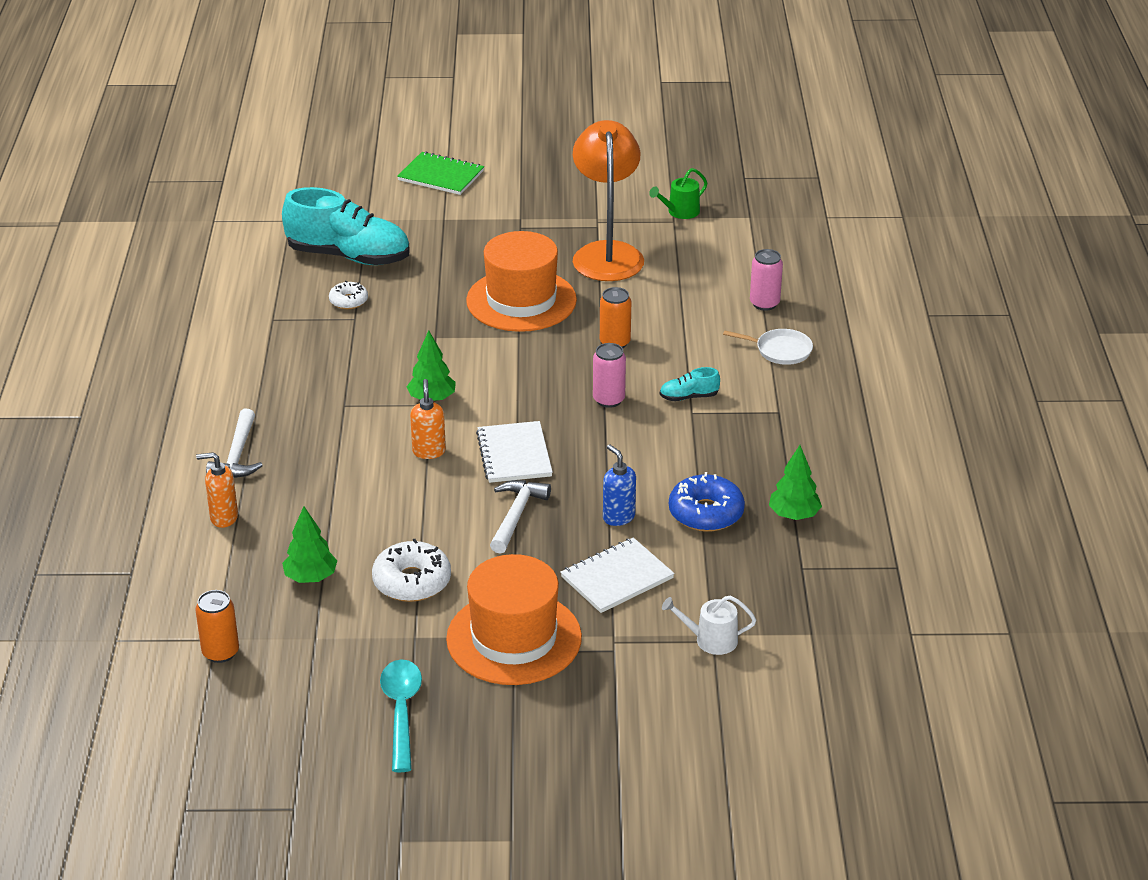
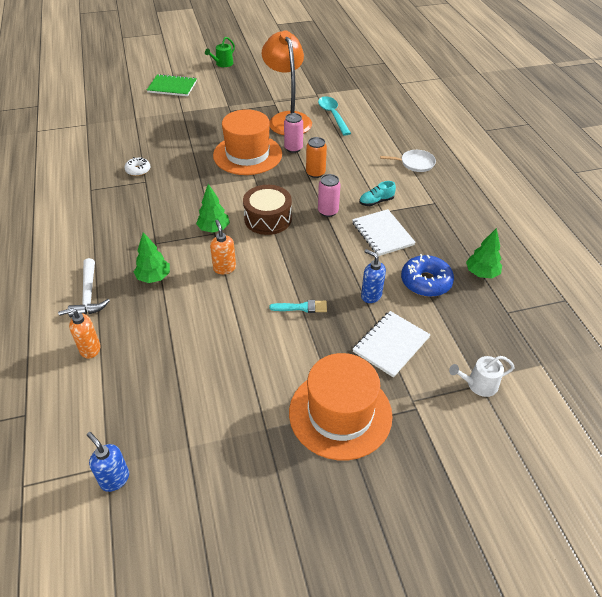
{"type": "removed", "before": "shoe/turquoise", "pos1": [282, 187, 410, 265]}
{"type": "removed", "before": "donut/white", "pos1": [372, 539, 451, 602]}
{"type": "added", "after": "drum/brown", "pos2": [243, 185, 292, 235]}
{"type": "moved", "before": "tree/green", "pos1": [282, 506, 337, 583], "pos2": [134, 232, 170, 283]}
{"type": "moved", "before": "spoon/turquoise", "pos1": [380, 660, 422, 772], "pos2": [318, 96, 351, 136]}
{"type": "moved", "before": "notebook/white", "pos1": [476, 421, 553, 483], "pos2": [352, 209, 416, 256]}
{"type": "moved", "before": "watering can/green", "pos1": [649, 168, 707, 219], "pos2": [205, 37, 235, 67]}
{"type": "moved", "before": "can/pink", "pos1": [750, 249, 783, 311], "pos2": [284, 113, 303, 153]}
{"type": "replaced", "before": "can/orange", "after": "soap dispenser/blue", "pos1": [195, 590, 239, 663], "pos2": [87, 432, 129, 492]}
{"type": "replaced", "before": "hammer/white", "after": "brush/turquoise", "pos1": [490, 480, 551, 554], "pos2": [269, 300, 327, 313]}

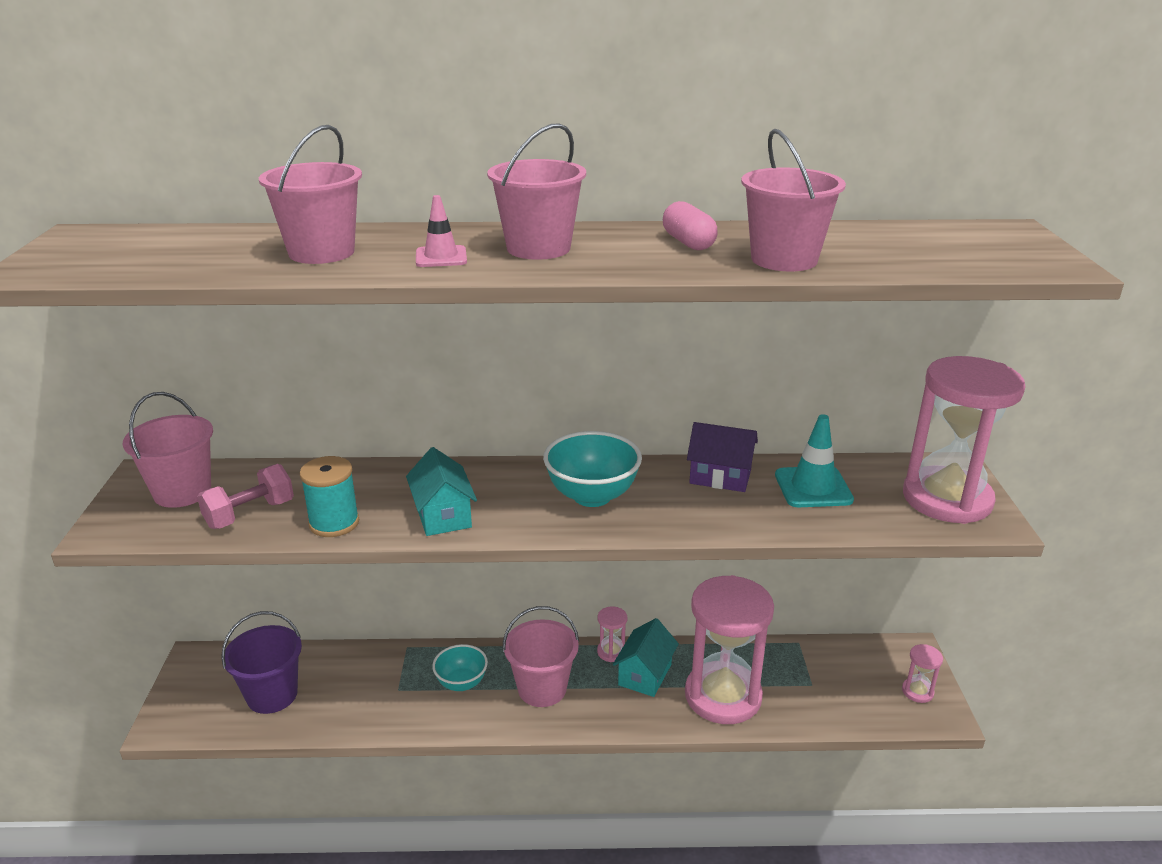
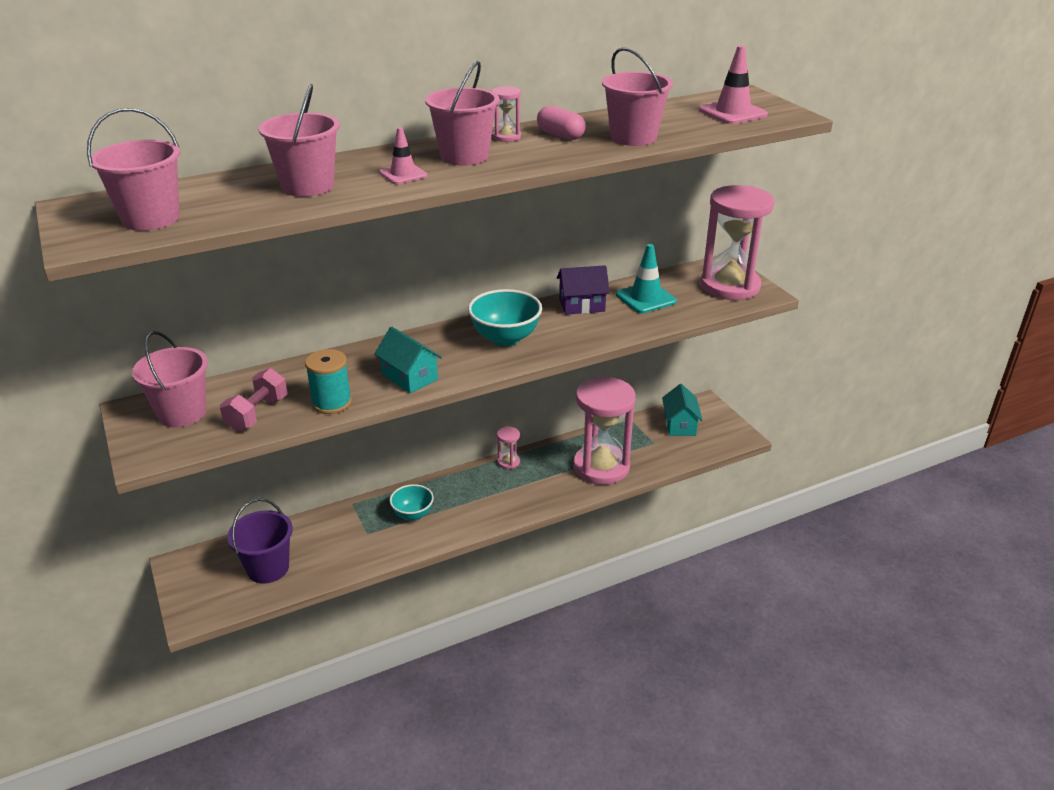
{"type": "added", "after": "traffic cone/pink", "pos2": [699, 45, 768, 124]}
{"type": "moved", "before": "bucket/pink", "pos1": [502, 606, 579, 707], "pos2": [87, 108, 180, 231]}
{"type": "moved", "before": "house/turquoise", "pos1": [613, 618, 679, 697], "pos2": [662, 384, 703, 436]}
{"type": "moved", "before": "hourglass/pink", "pos1": [902, 644, 943, 703], "pos2": [492, 86, 521, 142]}

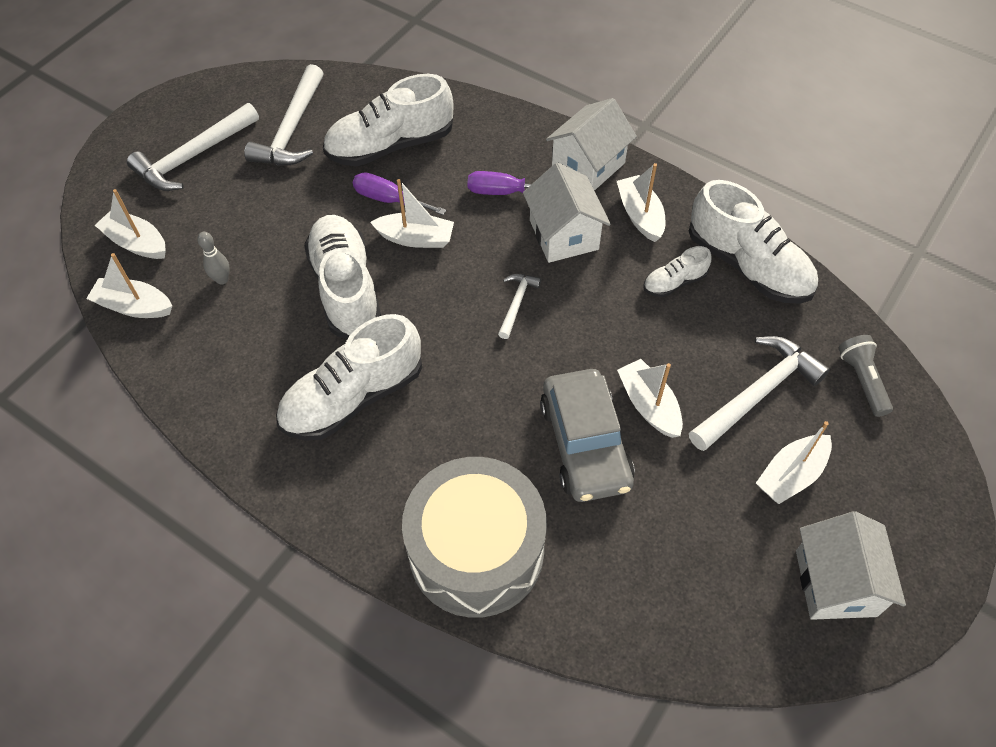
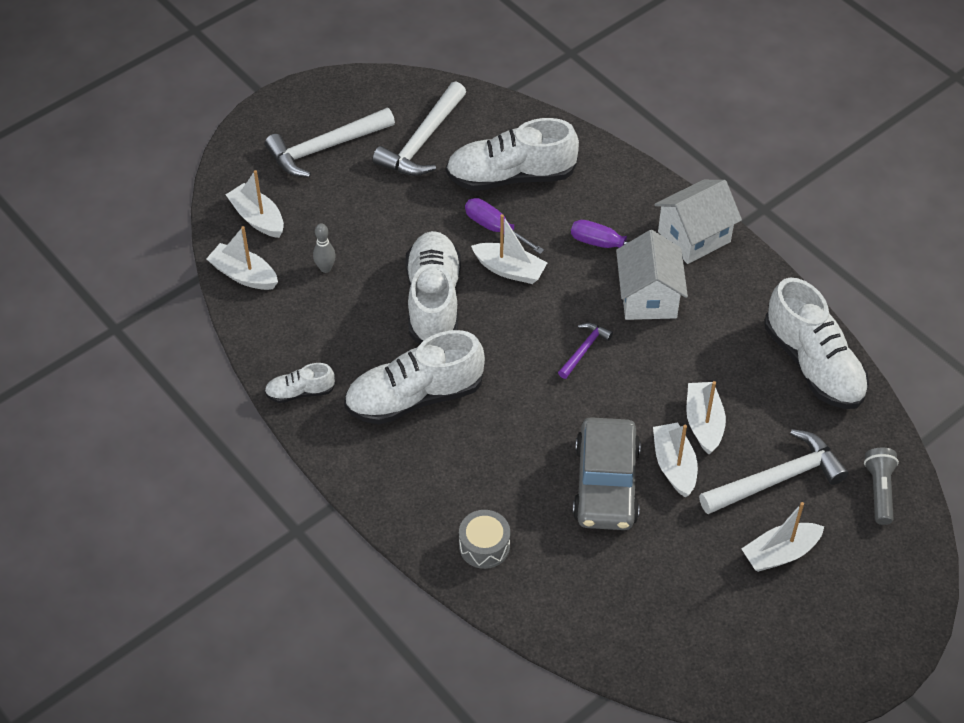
{"type": "removed", "before": "house/white", "pos1": [796, 511, 906, 620]}
{"type": "moved", "before": "boat/white", "pos1": [617, 163, 665, 242], "pos2": [686, 381, 726, 454]}
{"type": "moved", "before": "shoe/white", "pos1": [643, 246, 711, 297], "pos2": [264, 363, 335, 403]}
{"type": "recoloured", "before": "hammer/white", "after": "hammer/purple", "pos1": [498, 274, 541, 339], "pos2": [558, 323, 613, 379]}
{"type": "resized", "before": "drum/grey", "pos1": [402, 457, 547, 618], "pos2": [459, 510, 510, 569], "scale": 0.43}

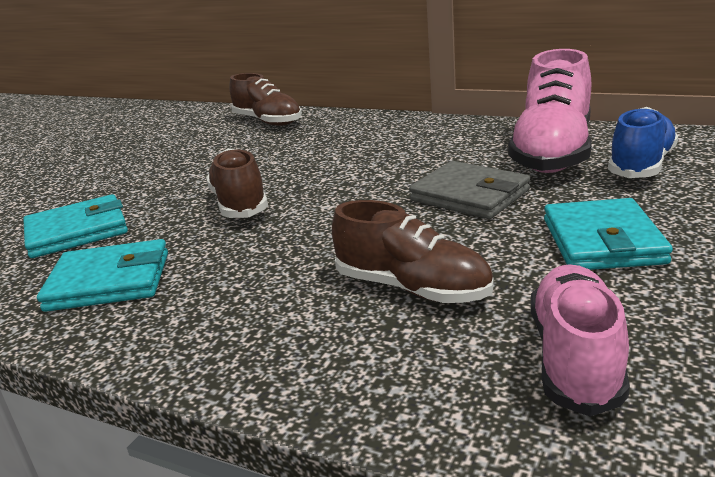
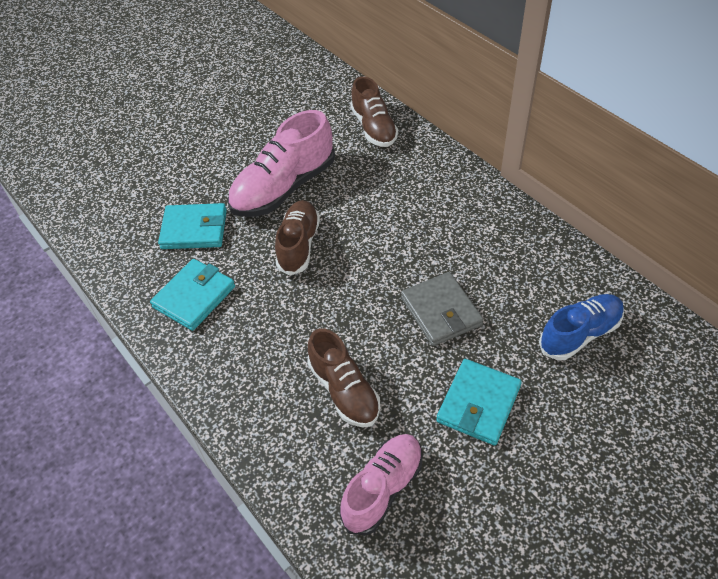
{"type": "moved", "before": "shoe/pink", "pos1": [508, 49, 592, 173], "pos2": [228, 110, 335, 217]}
{"type": "turned", "before": "wallet/turquoise", "pos1": [37, 239, 168, 312], "pos2": [150, 259, 235, 331], "turn": -75}

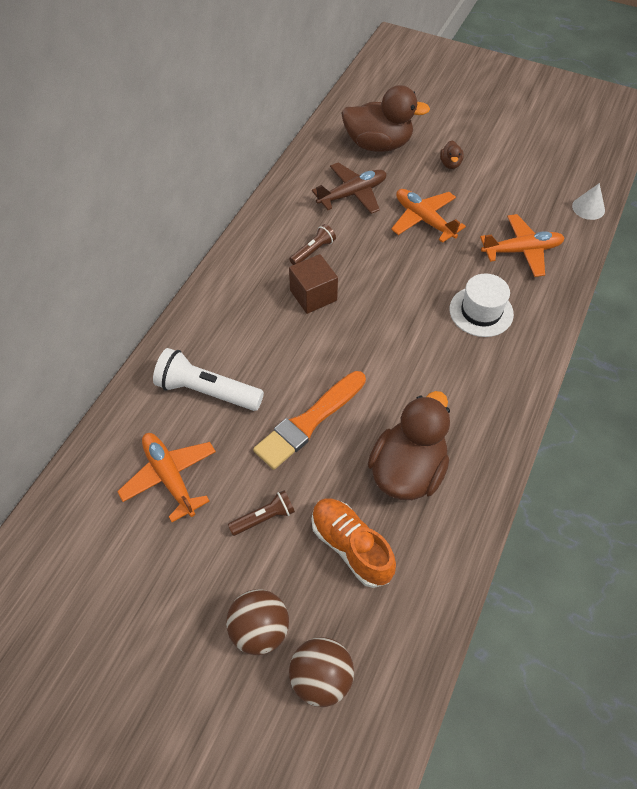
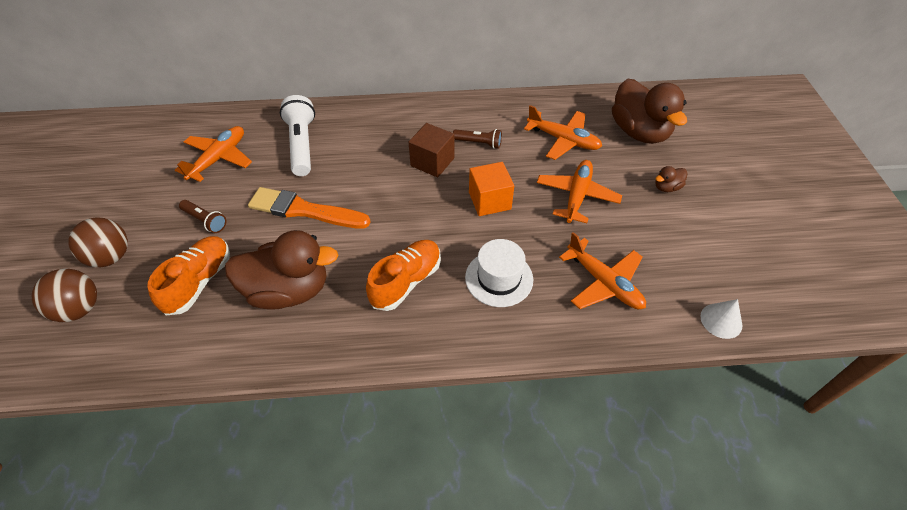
{"type": "added", "after": "shoe/orange", "pos2": [366, 240, 441, 311]}
{"type": "added", "after": "cube/orange", "pos2": [469, 162, 514, 216]}
{"type": "recoloured", "before": "plane/brown", "after": "plane/orange", "pos1": [312, 162, 387, 214], "pos2": [524, 105, 602, 160]}

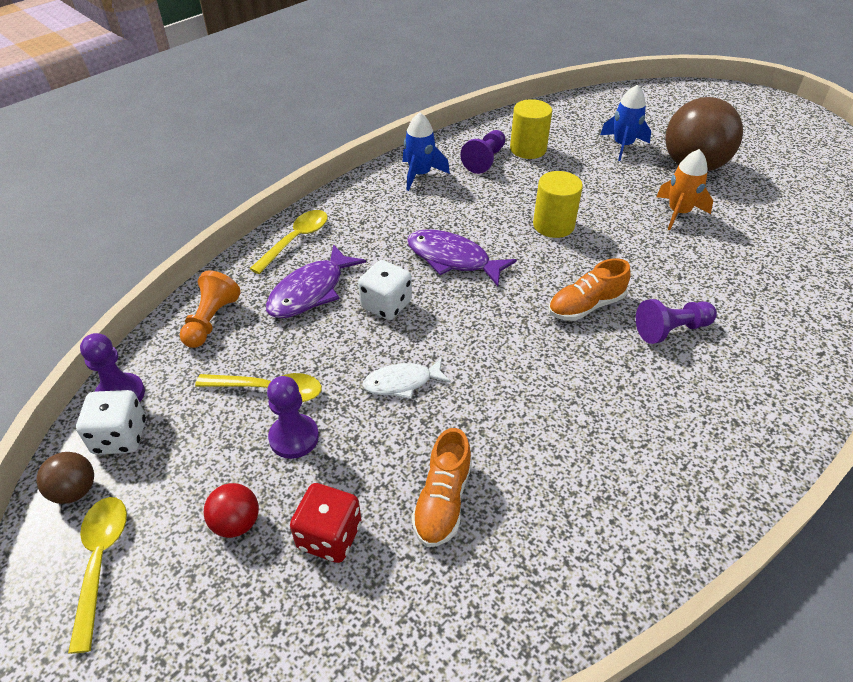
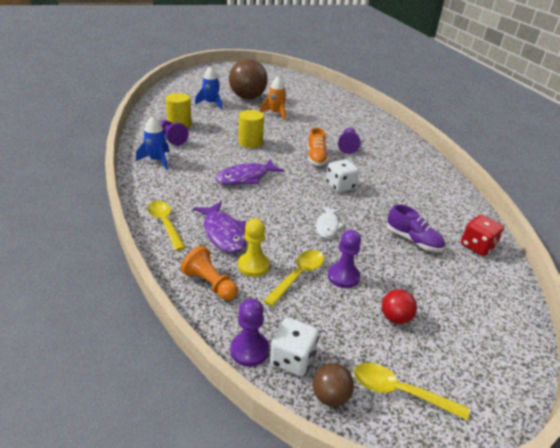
{"type": "added", "after": "pawn/yellow", "pos2": [238, 218, 270, 277]}
{"type": "moved", "before": "dice/red", "pos1": [290, 483, 361, 563], "pos2": [461, 215, 504, 256]}
{"type": "moved", "before": "dice/white", "pos1": [358, 260, 412, 320], "pos2": [326, 159, 359, 193]}
{"type": "recoloured", "before": "shoe/orange", "after": "shoe/purple", "pos1": [412, 428, 472, 547], "pos2": [387, 204, 445, 252]}

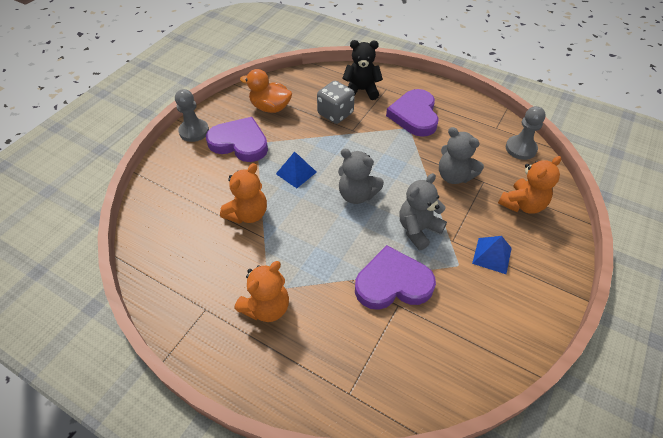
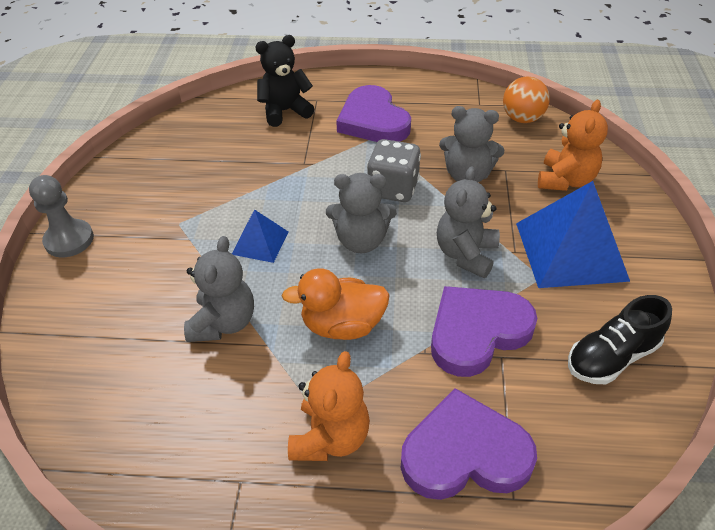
{"type": "added", "after": "shoe/black", "pos2": [568, 295, 672, 384]}
{"type": "moved", "before": "heart/purple", "pos1": [206, 117, 268, 162], "pos2": [401, 388, 537, 500]}
{"type": "moved", "before": "duck/orange", "pos1": [240, 69, 292, 113], "pos2": [282, 268, 390, 340]}
{"type": "moved", "before": "dice/grey", "pos1": [317, 81, 355, 124], "pos2": [367, 139, 421, 202]}
{"type": "replaced", "before": "pawn/grey", "after": "ball/orange", "pos1": [506, 106, 546, 160], "pos2": [503, 77, 550, 123]}
{"type": "recoloured", "before": "teddy bear/orange", "after": "teddy bear/grey", "pos1": [220, 163, 267, 224], "pos2": [184, 236, 254, 342]}
{"type": "resized", "before": "pyramid/blue", "pos1": [472, 236, 512, 274], "pos2": [516, 181, 630, 288], "scale": 1.96}

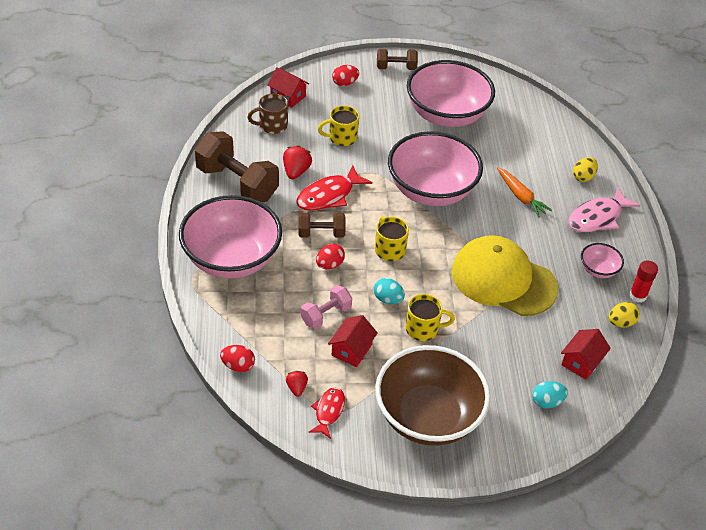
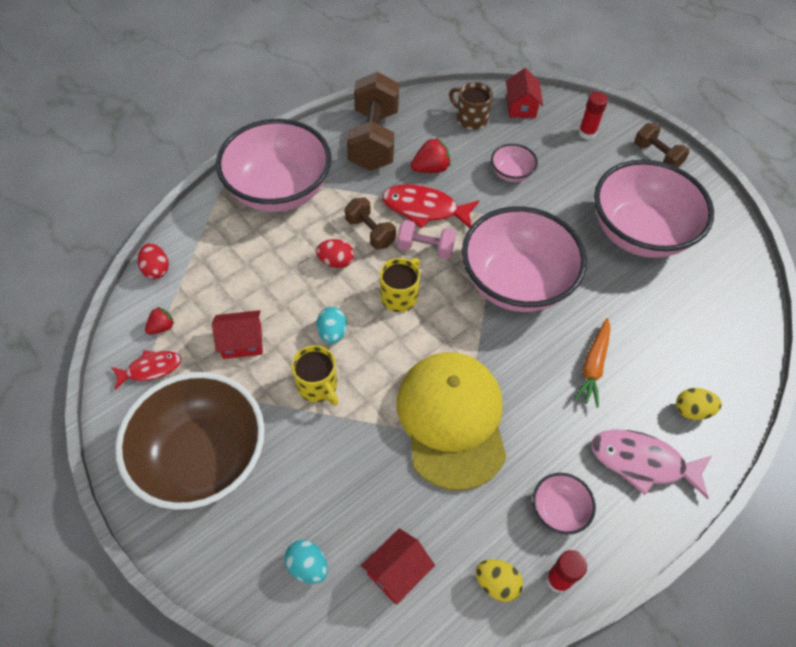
{"type": "moved", "before": "dumbbell/pink", "pos1": [301, 285, 352, 329], "pos2": [397, 220, 456, 259]}
{"type": "replaced", "before": "mug/yellow", "after": "bowl/pink", "pos1": [318, 106, 359, 146], "pos2": [491, 144, 538, 182]}
{"type": "replaced", "before": "egg/red", "after": "glue stick/red", "pos1": [332, 65, 359, 86], "pos2": [578, 92, 608, 140]}
{"type": "turned", "before": "house/red", "pos1": [561, 329, 611, 380], "pos2": [361, 528, 435, 605], "turn": -45}

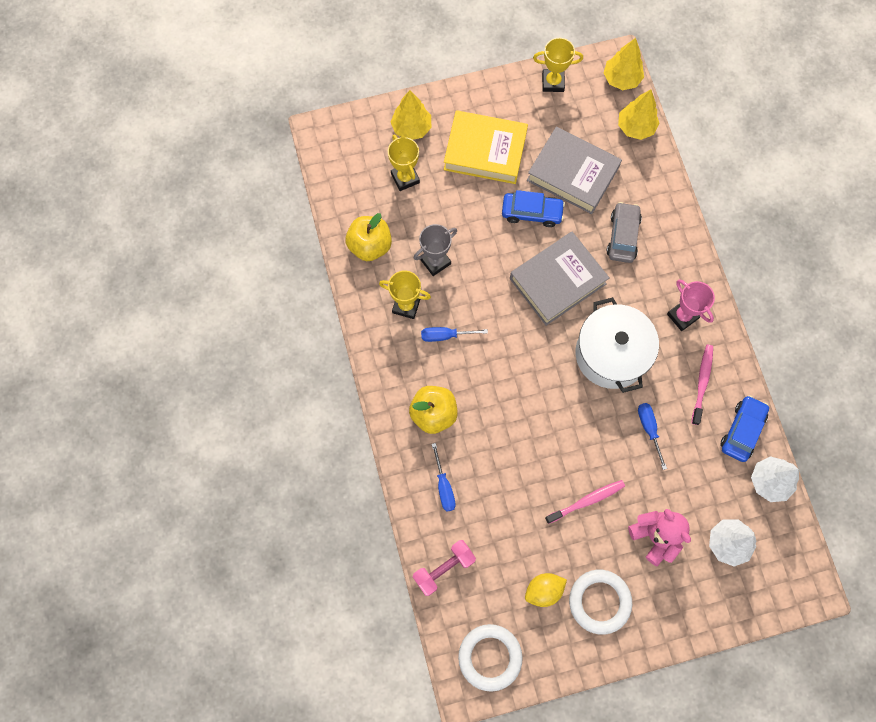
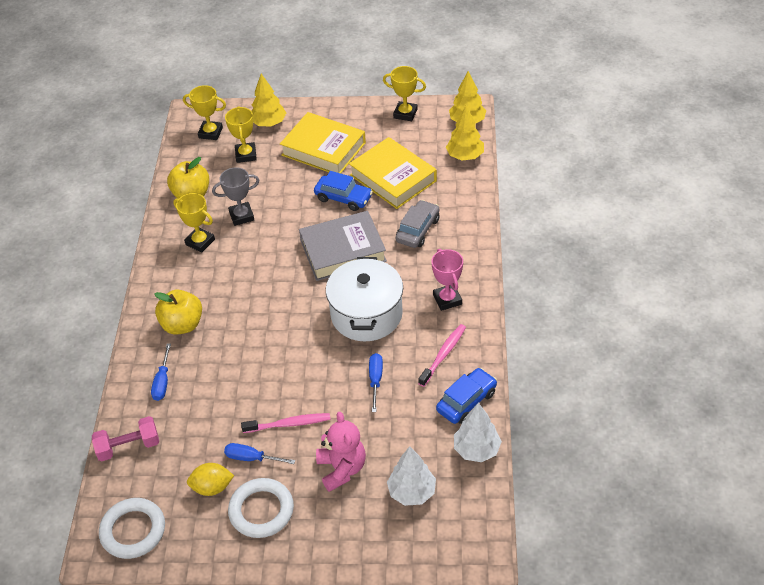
{"type": "added", "after": "trophy/yellow", "pos2": [183, 85, 226, 140]}
{"type": "moved", "before": "screwdriver/blue", "pos1": [421, 327, 488, 342], "pos2": [224, 443, 295, 464]}
{"type": "recoloured", "before": "book/grey", "after": "book/yellow", "pos1": [527, 127, 622, 214], "pos2": [349, 137, 437, 209]}

